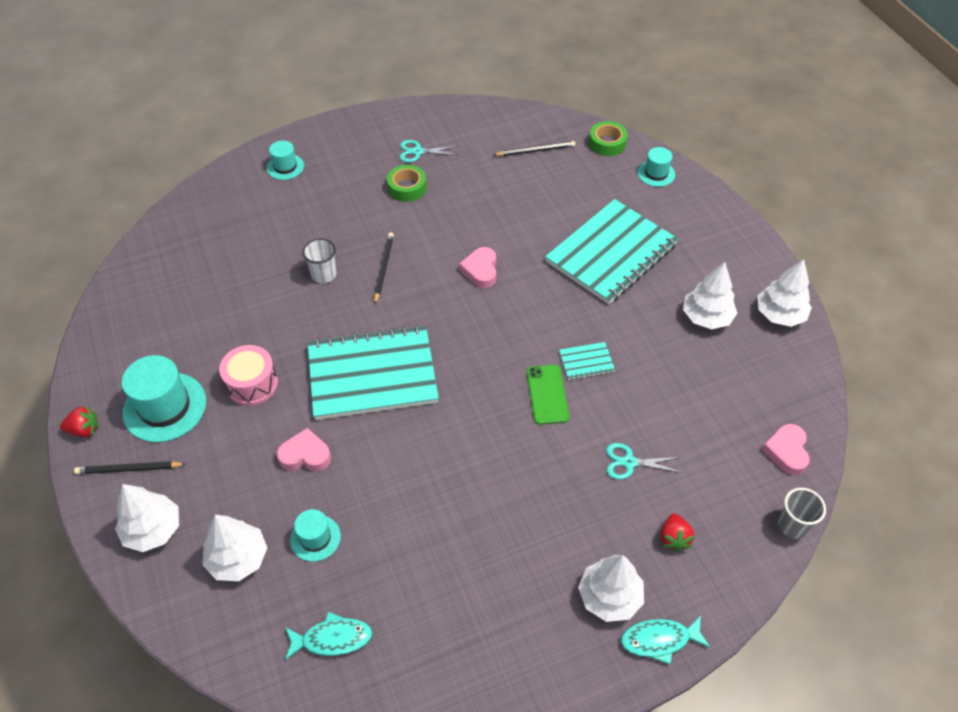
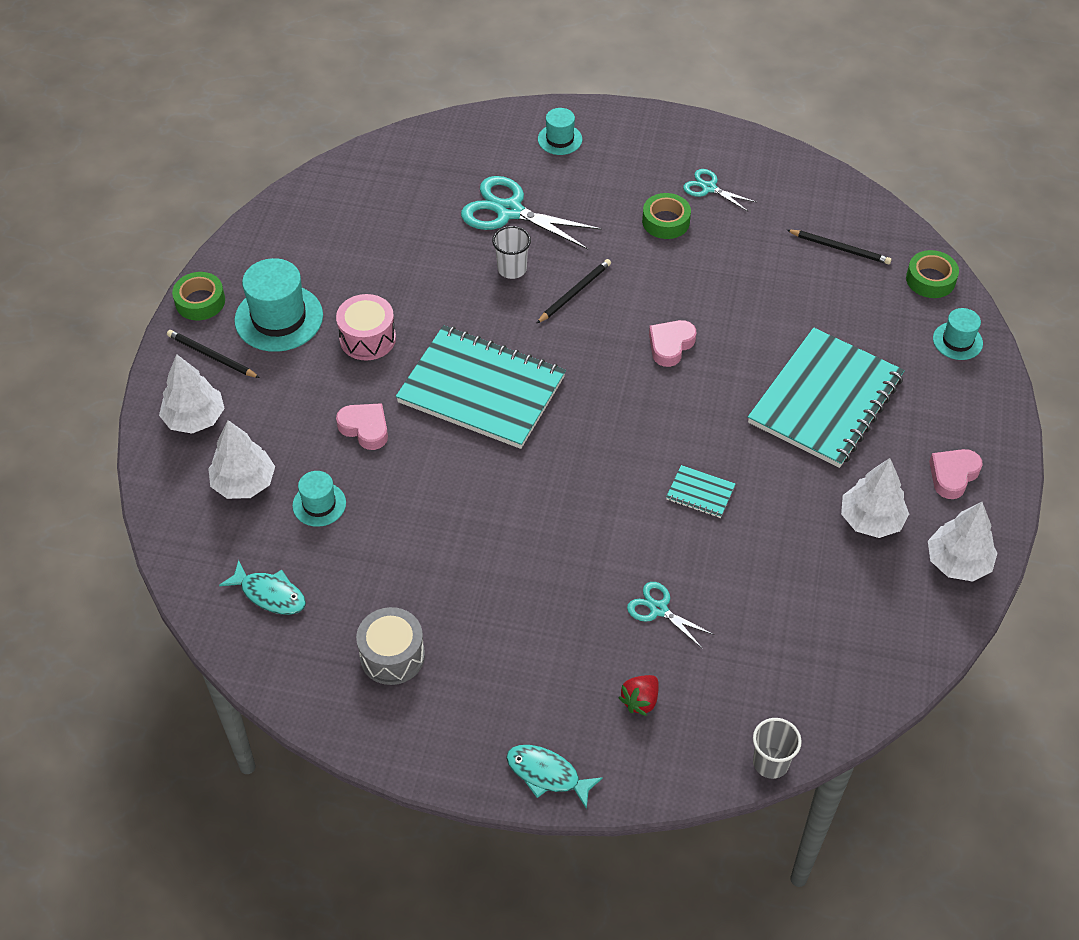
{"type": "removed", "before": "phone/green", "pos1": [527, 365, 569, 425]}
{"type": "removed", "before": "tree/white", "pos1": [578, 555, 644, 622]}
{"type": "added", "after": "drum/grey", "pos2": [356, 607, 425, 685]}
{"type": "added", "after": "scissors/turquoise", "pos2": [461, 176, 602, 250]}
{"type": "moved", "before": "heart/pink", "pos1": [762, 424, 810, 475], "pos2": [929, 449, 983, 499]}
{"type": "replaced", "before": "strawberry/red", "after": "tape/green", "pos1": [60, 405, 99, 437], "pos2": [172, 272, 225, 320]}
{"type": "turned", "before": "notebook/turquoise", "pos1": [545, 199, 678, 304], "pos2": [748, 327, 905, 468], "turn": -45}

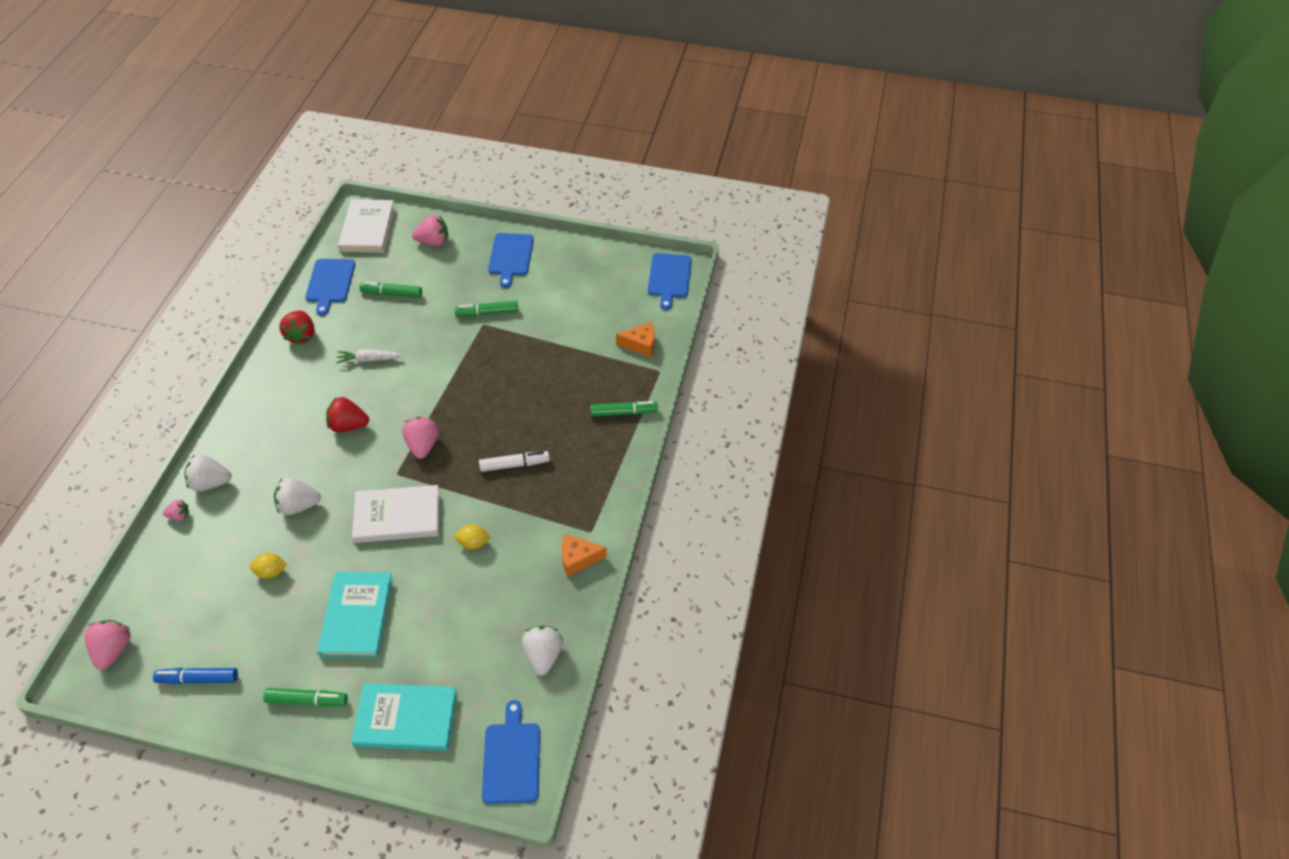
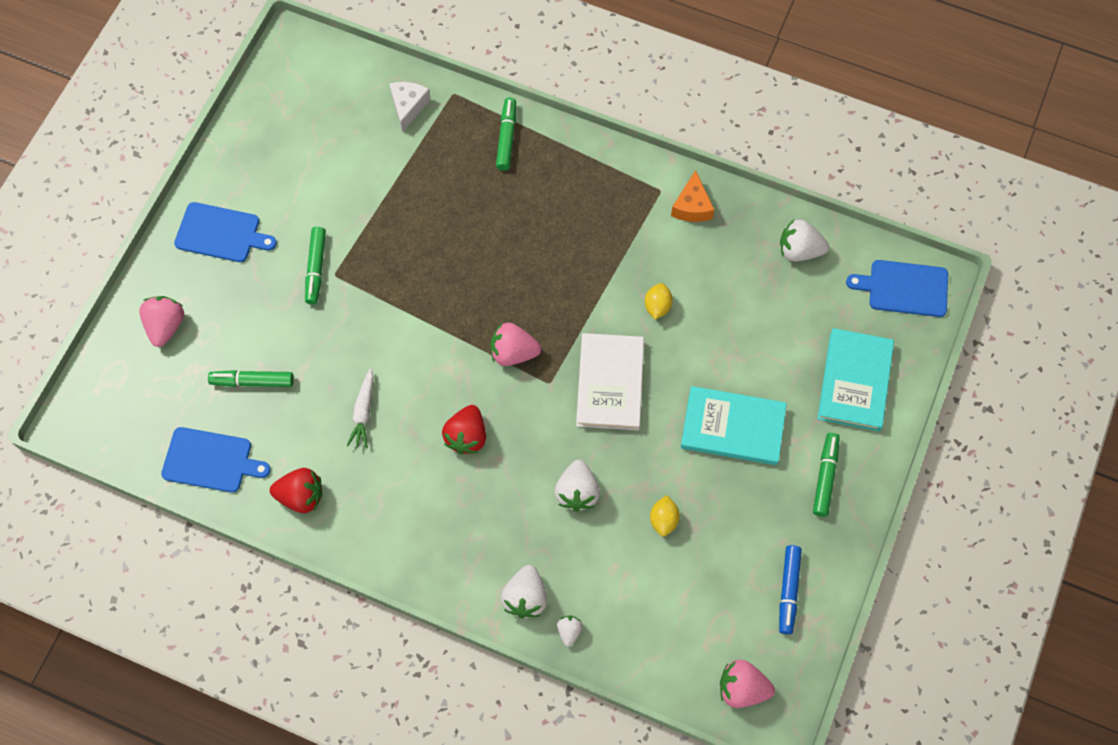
{"type": "removed", "before": "book/white", "pos1": [338, 199, 395, 253]}
{"type": "removed", "before": "marker/white", "pos1": [479, 451, 550, 472]}
{"type": "removed", "before": "cutting board/blue", "pos1": [648, 253, 692, 310]}
{"type": "recoloured", "before": "strawberry/pink", "after": "strawberry/white", "pos1": [163, 500, 189, 521], "pos2": [557, 615, 583, 647]}
{"type": "recoloured", "before": "cheese/orange", "after": "cheese/white", "pos1": [616, 322, 655, 358], "pos2": [389, 82, 431, 132]}
{"type": "turned", "before": "marker/green", "pos1": [360, 282, 422, 298], "pos2": [208, 370, 294, 387], "turn": 75}

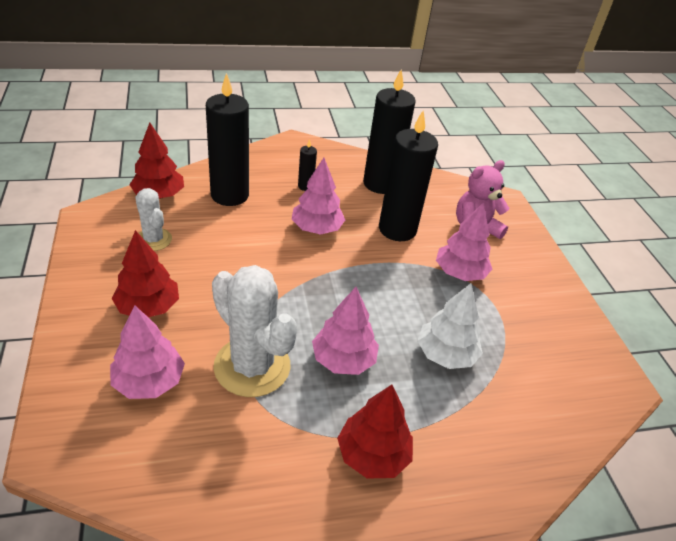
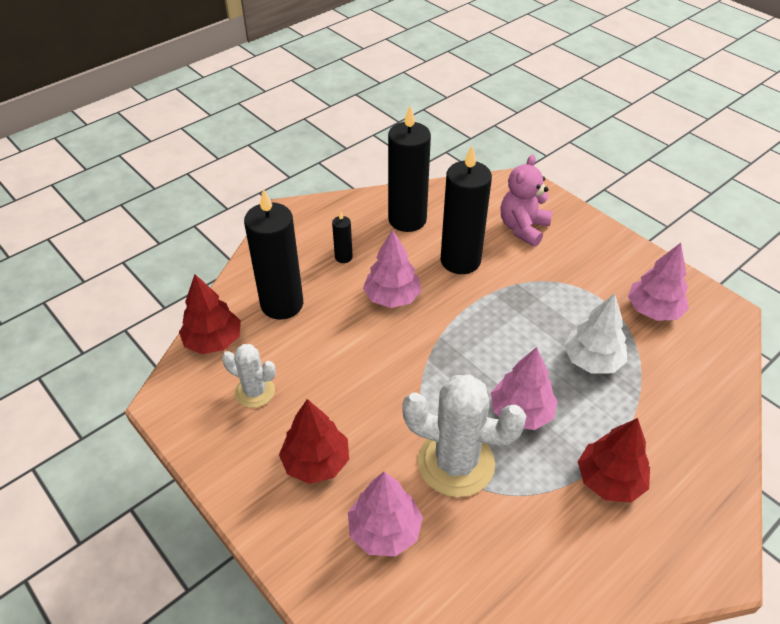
{"type": "moved", "before": "tree/pink", "pos1": [436, 203, 492, 281], "pos2": [628, 243, 689, 321]}

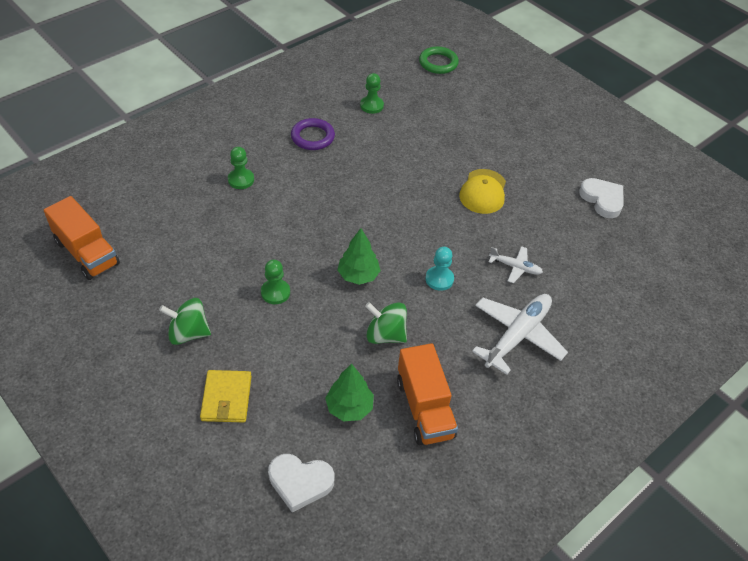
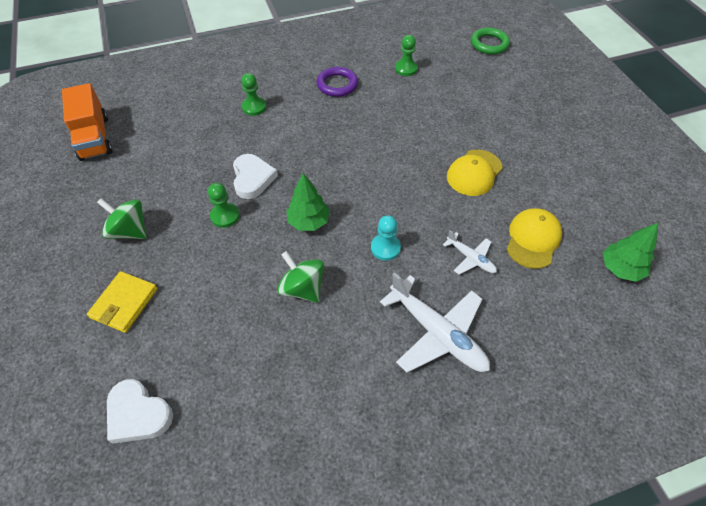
{"type": "removed", "before": "truck/orange", "pos1": [397, 343, 458, 445]}
{"type": "added", "after": "cap/yellow", "pos2": [506, 208, 562, 269]}
{"type": "moved", "before": "tree/green", "pos1": [325, 364, 374, 421], "pos2": [603, 223, 658, 282]}
{"type": "moved", "before": "heart/white", "pos1": [579, 178, 624, 218], "pos2": [233, 154, 278, 199]}
{"type": "turned", "before": "plane/white", "pos1": [472, 294, 568, 375], "pos2": [380, 272, 490, 373], "turn": 75}

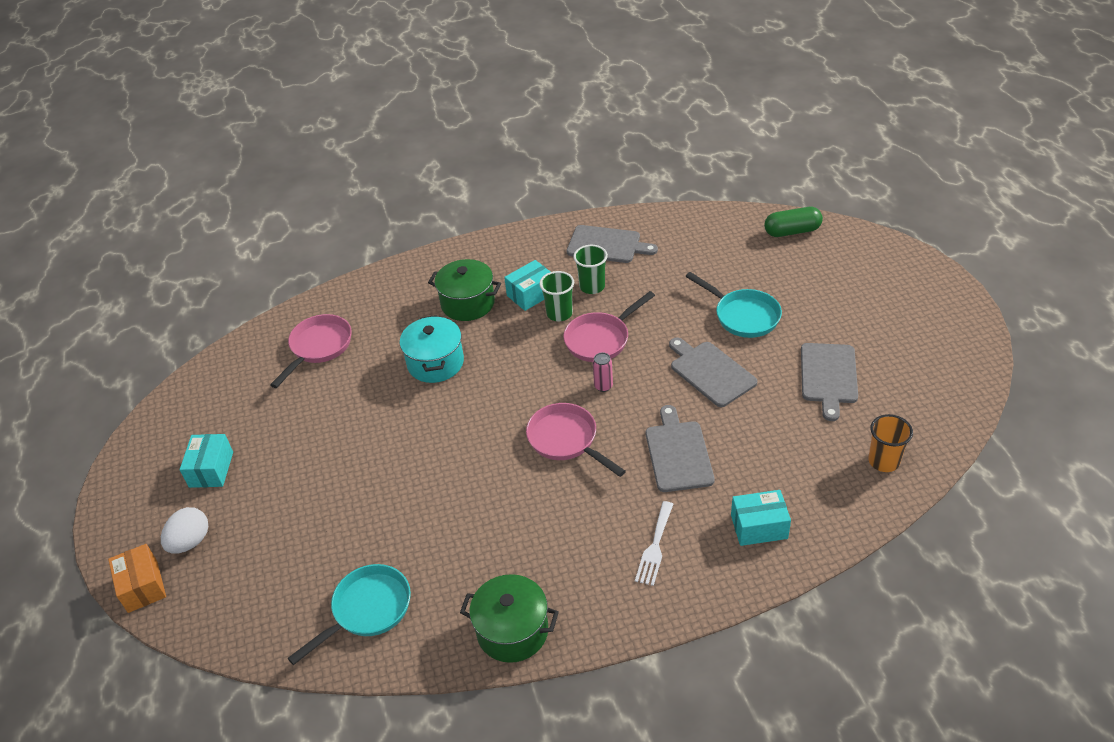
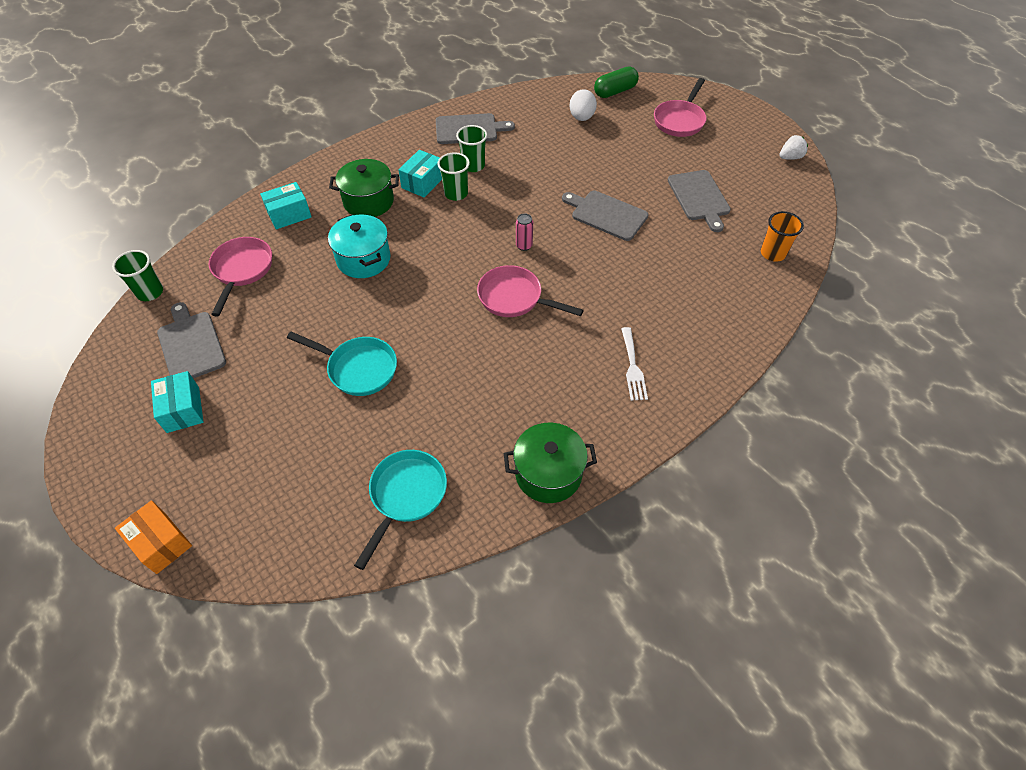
{"type": "added", "after": "cup/green", "pos2": [112, 250, 163, 301]}
{"type": "added", "after": "strawberry/white", "pos2": [779, 135, 808, 160]}
{"type": "moved", "before": "egg/white", "pos1": [161, 507, 208, 554], "pos2": [569, 89, 597, 121]}
{"type": "moved", "before": "pan/pink", "pos1": [563, 291, 655, 362], "pos2": [654, 78, 707, 137]}
{"type": "moved", "before": "cutting board/grey", "pos1": [646, 405, 715, 492], "pos2": [157, 302, 226, 378]}
{"type": "moved", "before": "pan/turquoise", "pos1": [685, 272, 782, 338], "pos2": [287, 332, 397, 396]}
{"type": "moved", "before": "box/turquoise", "pos1": [731, 490, 791, 546], "pos2": [260, 182, 312, 229]}

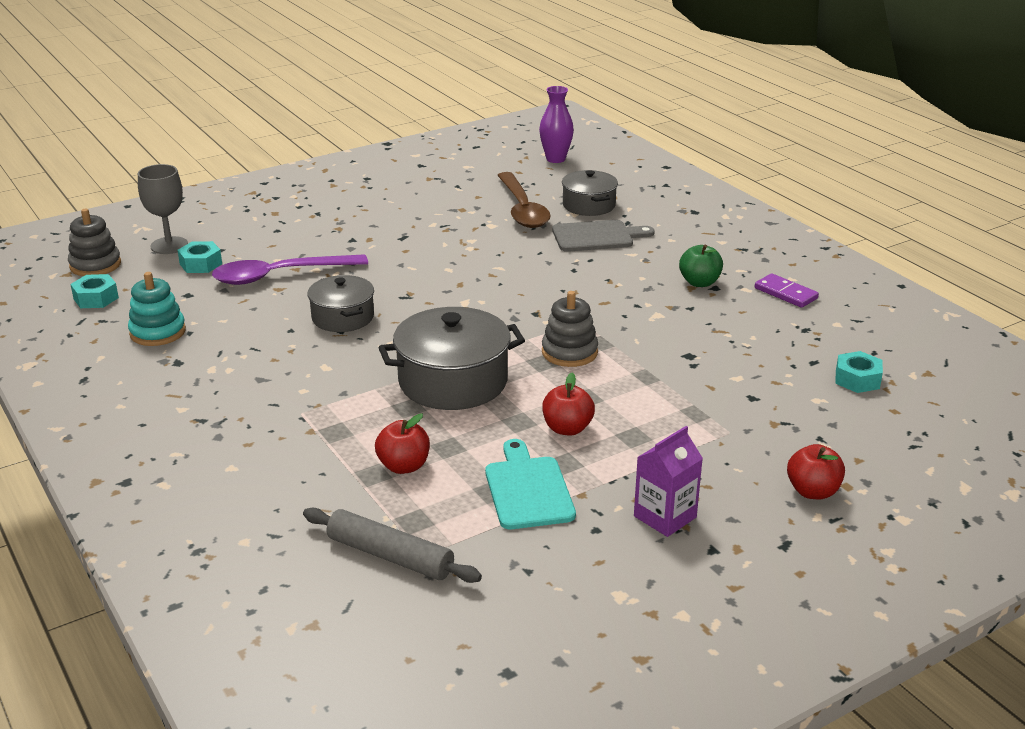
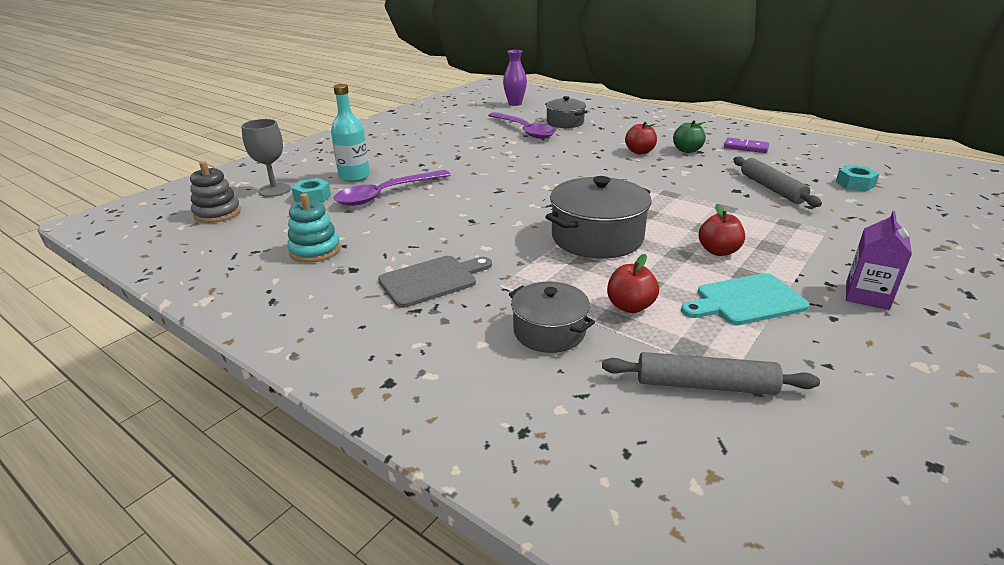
{"type": "removed", "before": "nut/turquoise", "pos1": [70, 274, 119, 308]}
{"type": "removed", "before": "stacking toy/grey", "pos1": [542, 291, 598, 367]}
{"type": "added", "after": "bottle/turquoise", "pos2": [331, 84, 370, 182]}
{"type": "added", "after": "rolling pin/grey", "pos2": [733, 156, 822, 207]}
{"type": "moved", "before": "pot/grey", "pos1": [308, 275, 374, 332], "pos2": [509, 281, 595, 353]}
{"type": "moved", "before": "cutting board/grey", "pos1": [552, 220, 655, 252], "pos2": [378, 256, 492, 308]}
{"type": "moved", "before": "apple/red", "pos1": [787, 444, 845, 499], "pos2": [625, 122, 657, 154]}
{"type": "recoloured", "before": "spoon/brown", "after": "spoon/purple", "pos1": [497, 172, 551, 228], "pos2": [488, 112, 555, 139]}
{"type": "turned", "before": "cutting board/turquoise", "pos1": [485, 439, 576, 529], "pos2": [681, 273, 809, 325], "turn": -75}

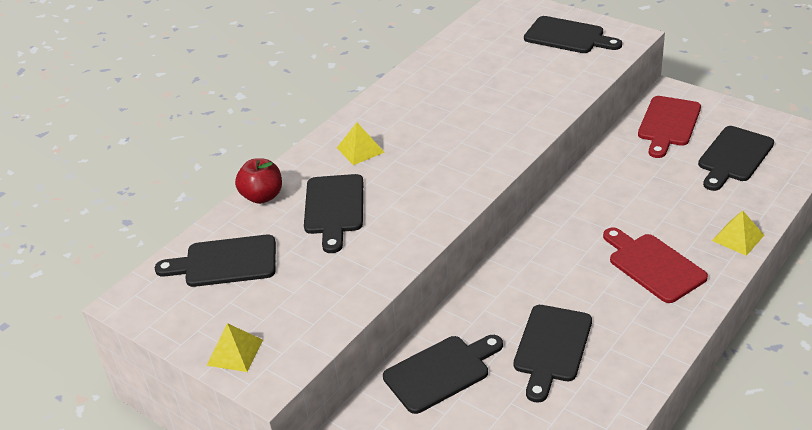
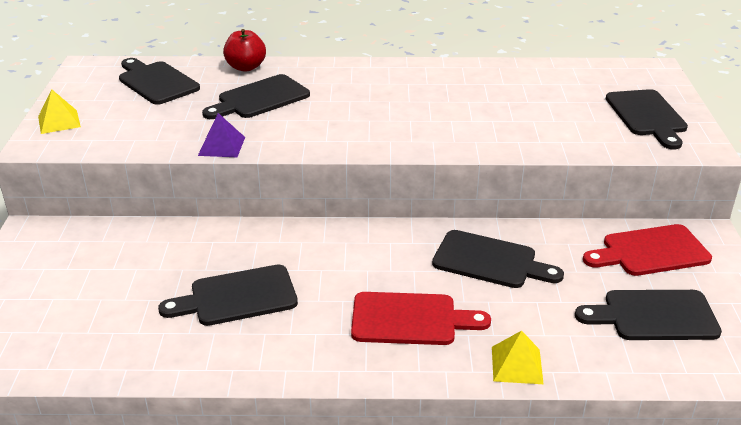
{"type": "removed", "before": "pyramid/yellow", "pos1": [337, 123, 385, 165]}
{"type": "added", "after": "pyramid/purple", "pos2": [198, 113, 245, 157]}
{"type": "moved", "before": "cutting board/black", "pos1": [383, 335, 503, 414], "pos2": [432, 230, 564, 288]}
{"type": "turned", "before": "cutting board/red", "pos1": [603, 227, 708, 303], "pos2": [351, 292, 491, 345], "turn": 75}

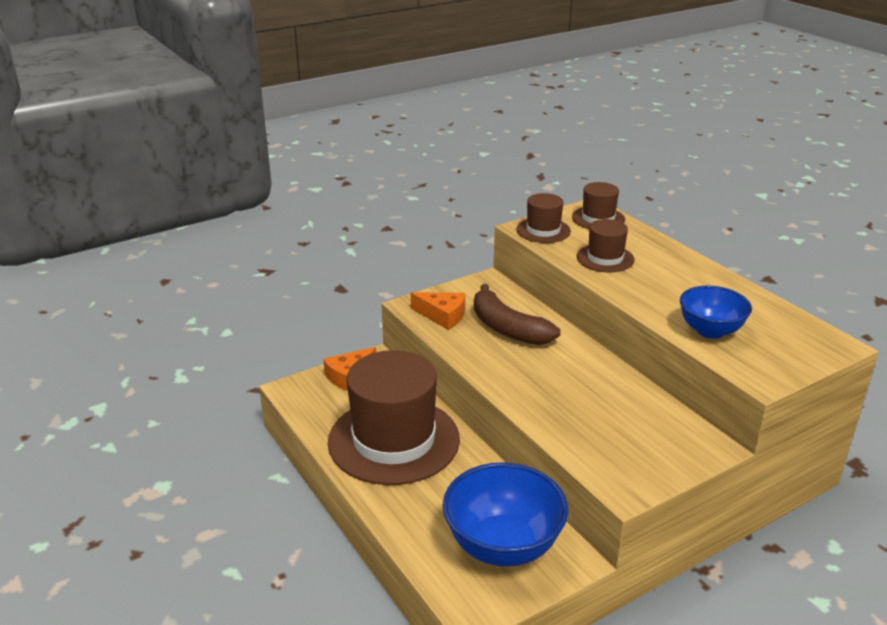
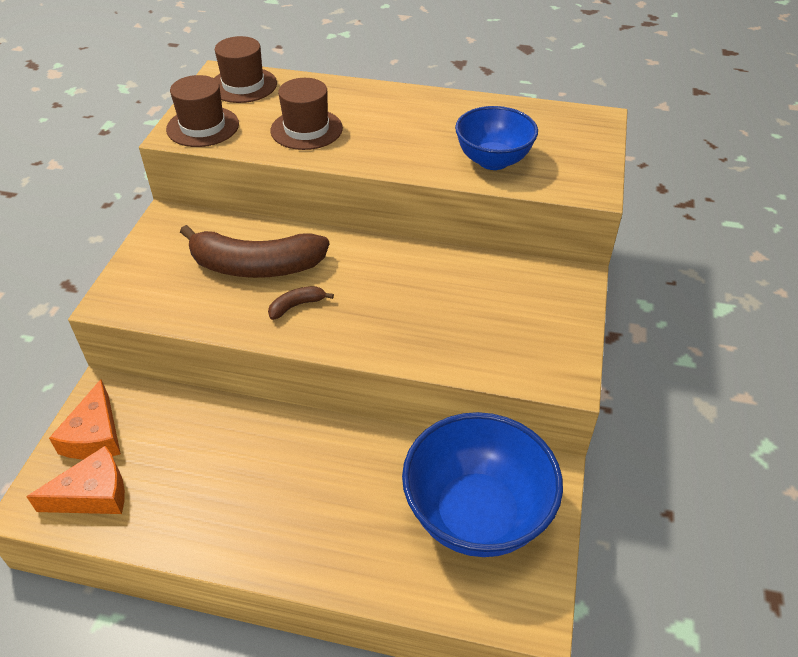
{"type": "removed", "before": "hat/brown", "pos1": [328, 350, 460, 485]}
{"type": "added", "after": "banana/brown", "pos2": [268, 286, 334, 320]}
{"type": "moved", "before": "cheese/orange", "pos1": [411, 292, 465, 330], "pos2": [26, 445, 125, 514]}

